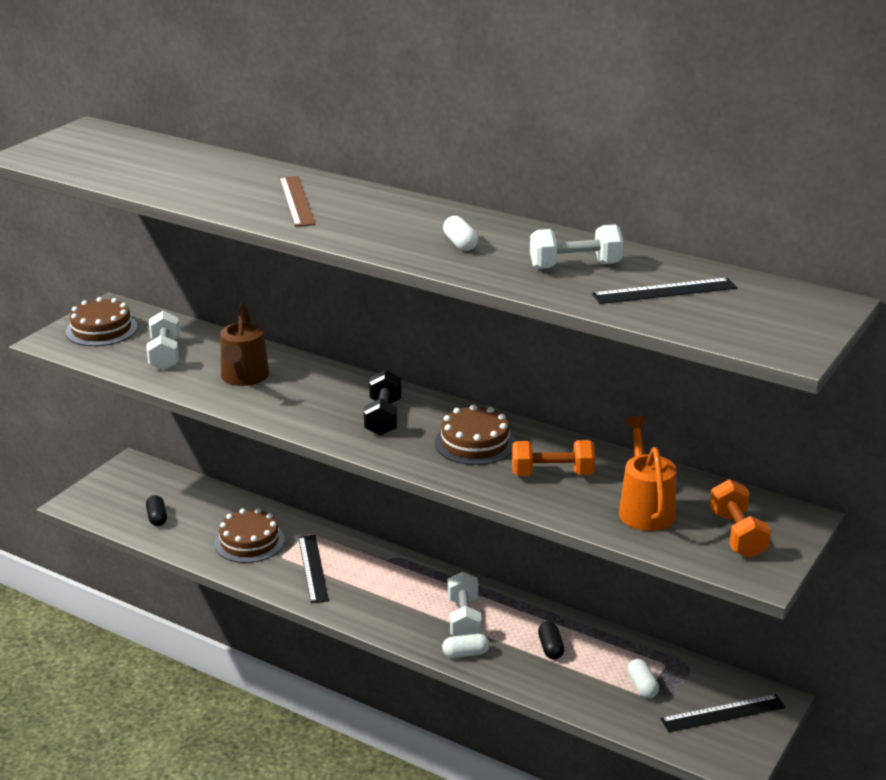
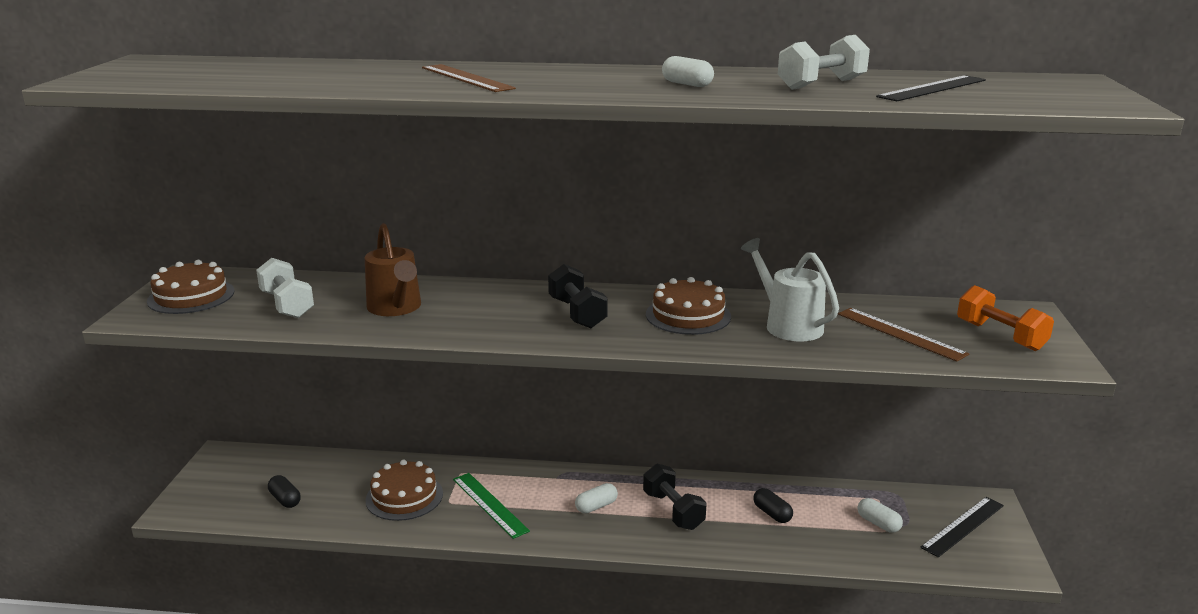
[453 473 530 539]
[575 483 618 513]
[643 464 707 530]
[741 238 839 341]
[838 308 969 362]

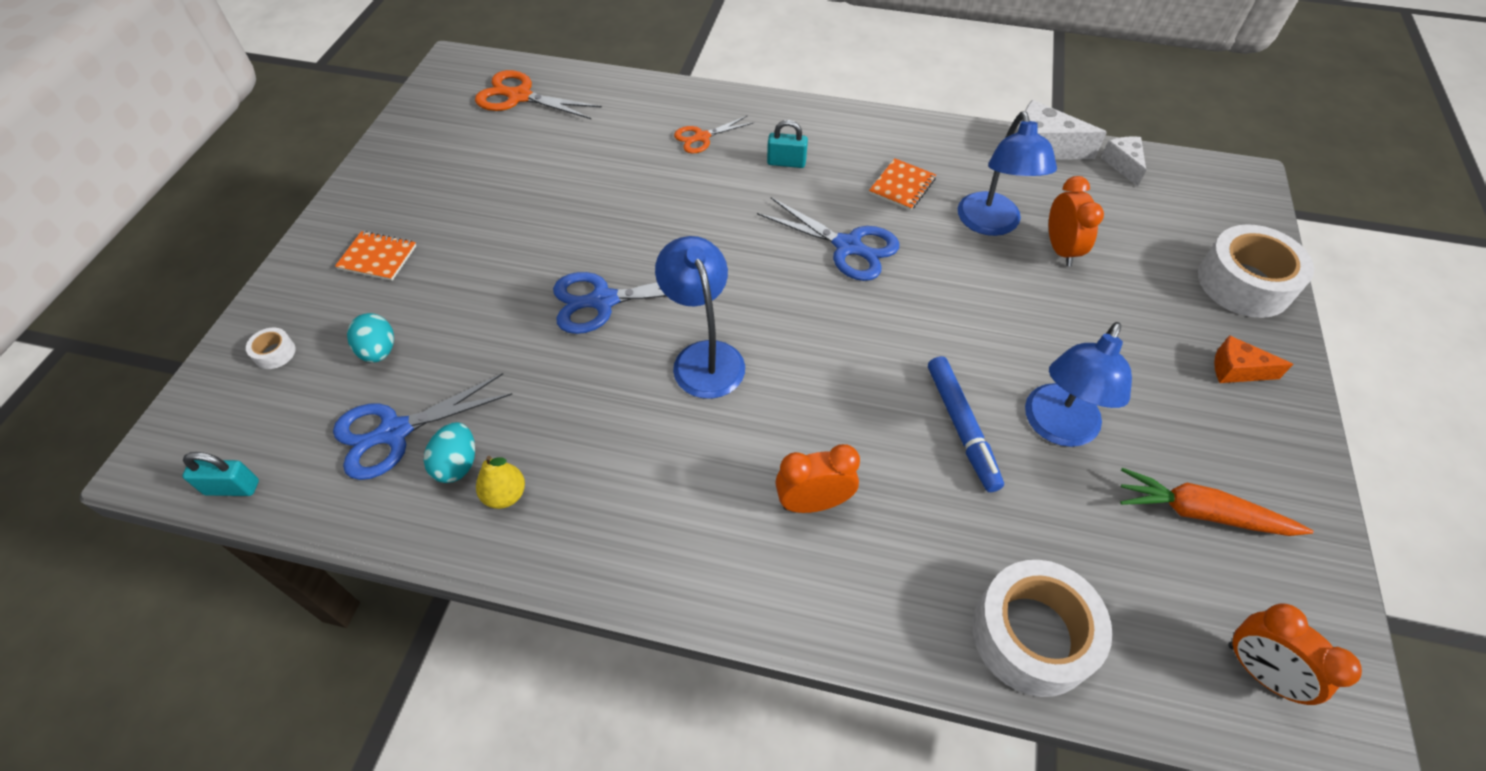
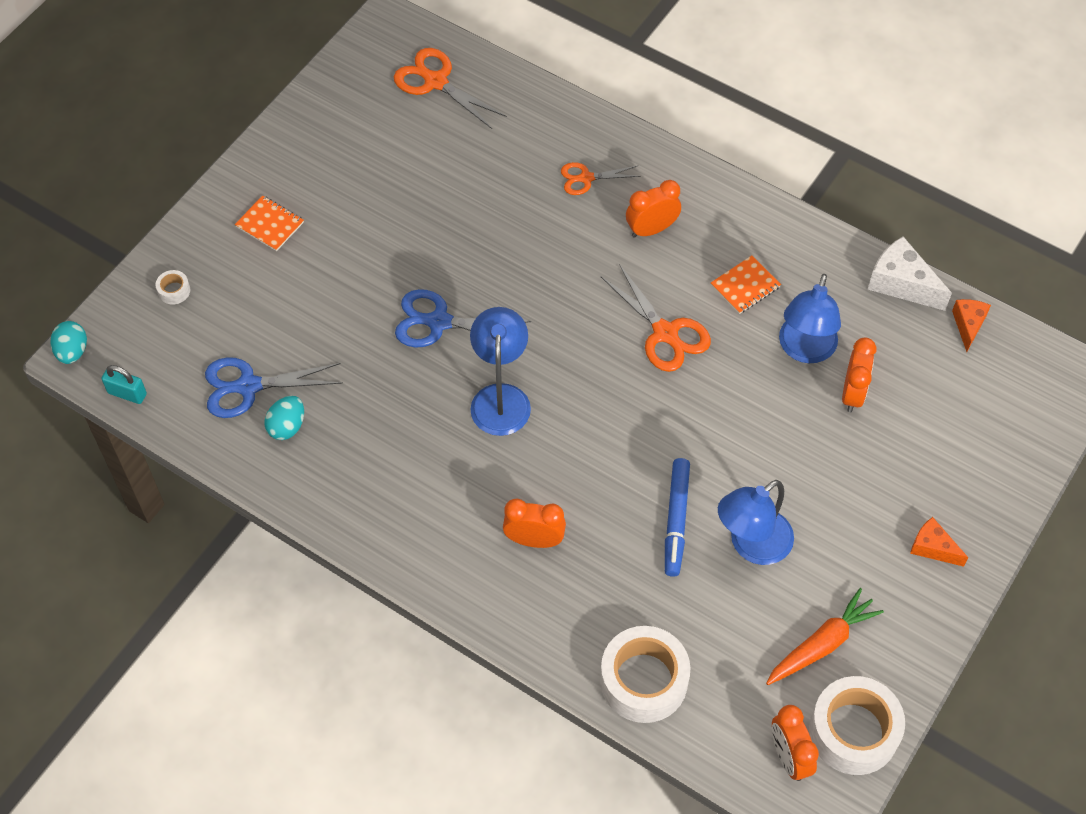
[50 321 87 364]
[600 264 711 372]
[626 180 681 238]
[766 588 884 685]
[809 676 905 775]
[952 299 991 352]
[476 456 525 509] (first image)

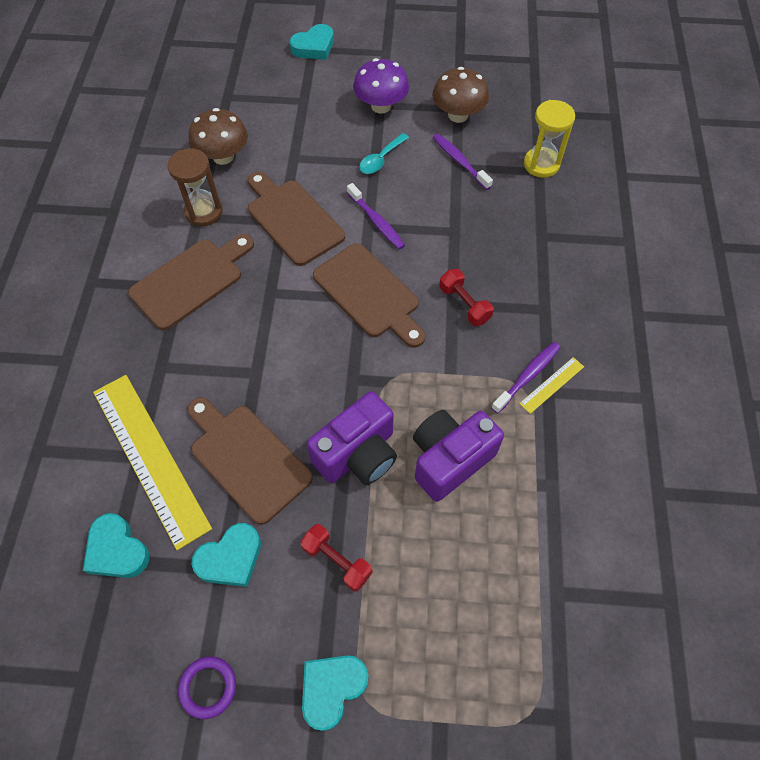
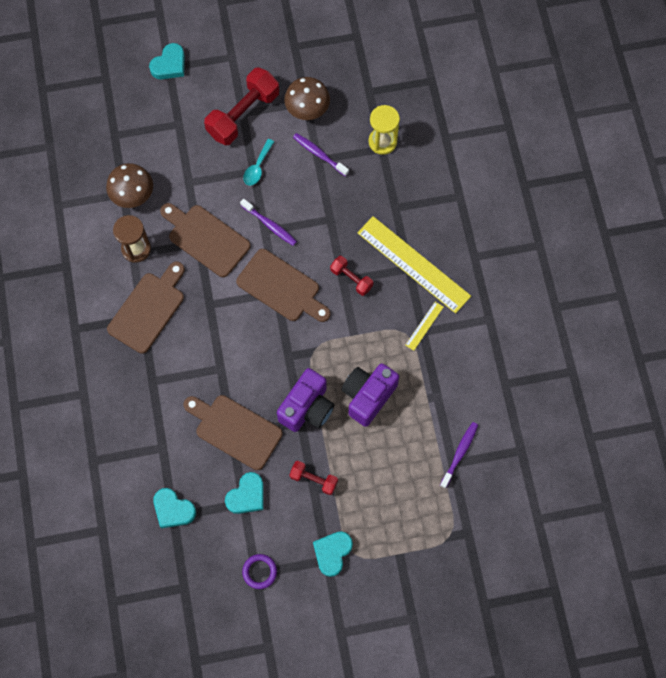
[204 67 279 145]
[357 216 471 313]
[440 422 478 488]

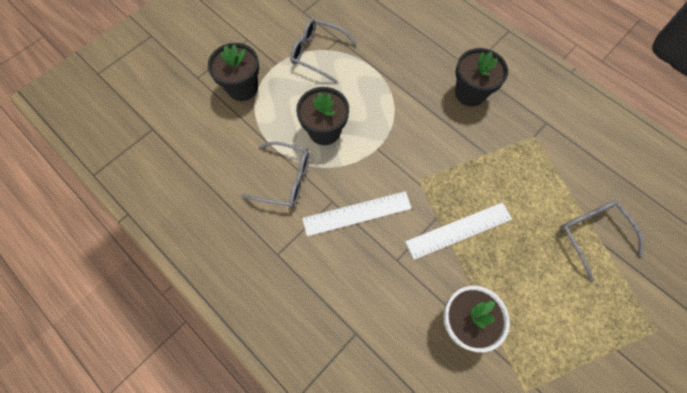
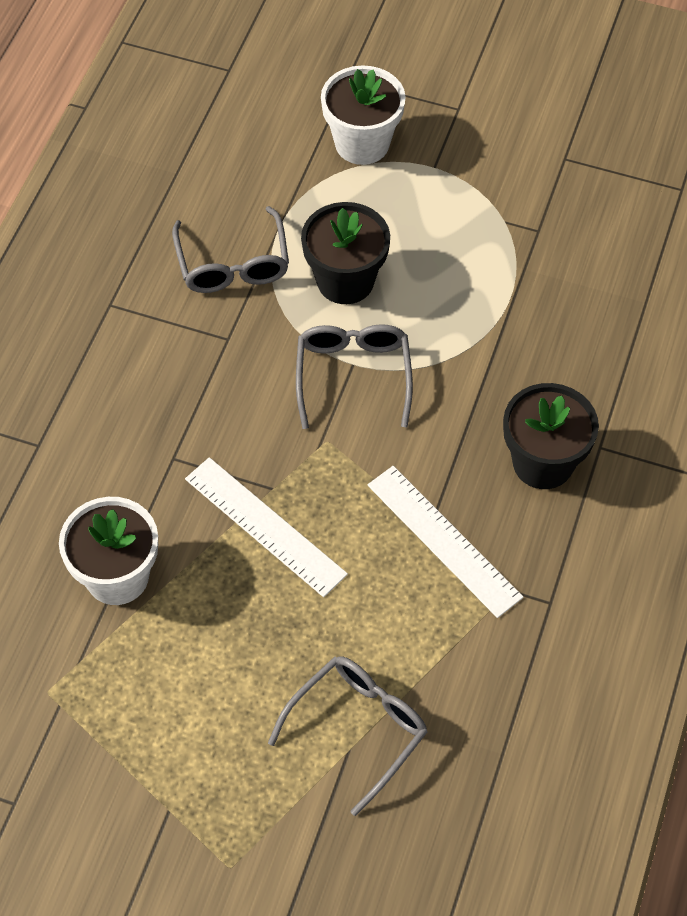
[296 324 413 429]
[321 65 406 165]
[368 466 524 618]

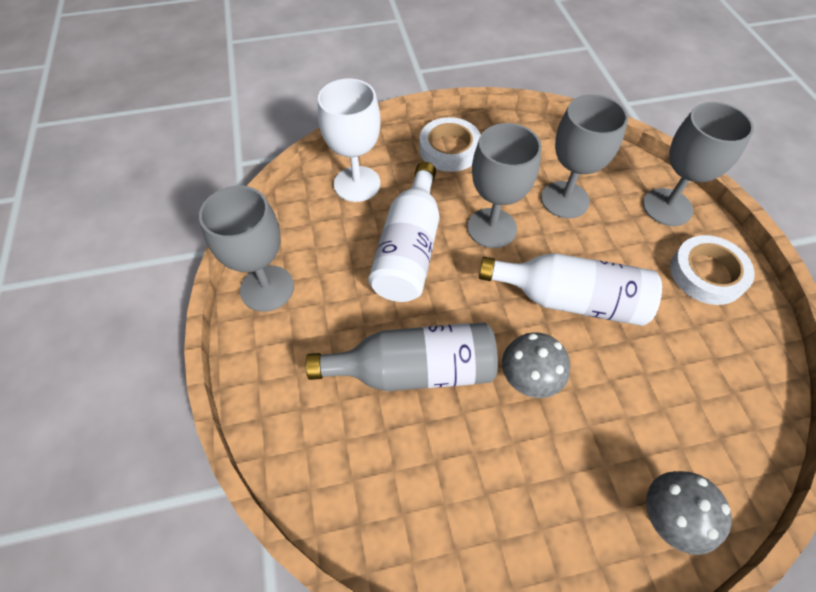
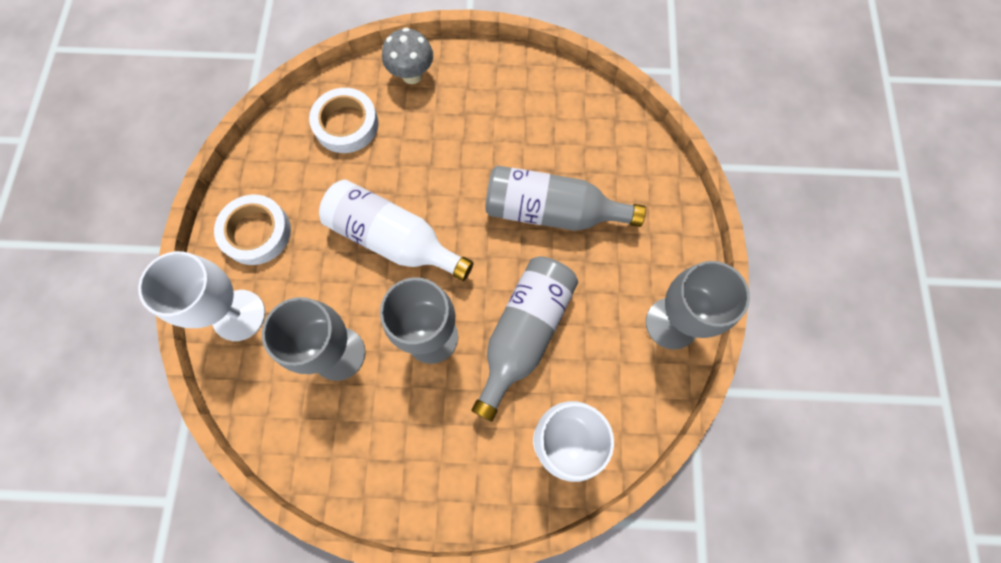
[138 251 265 341]
[309 88 379 153]
[471 256 578 422]
[502 332 570 398] (first image)

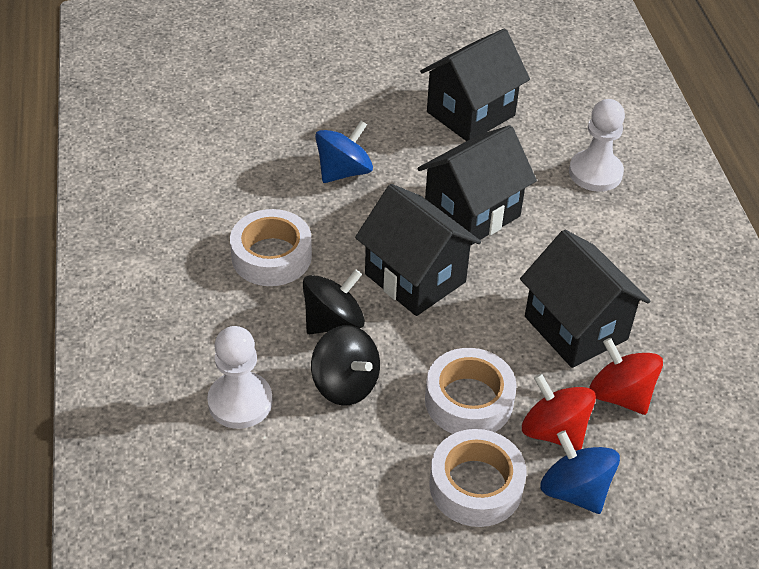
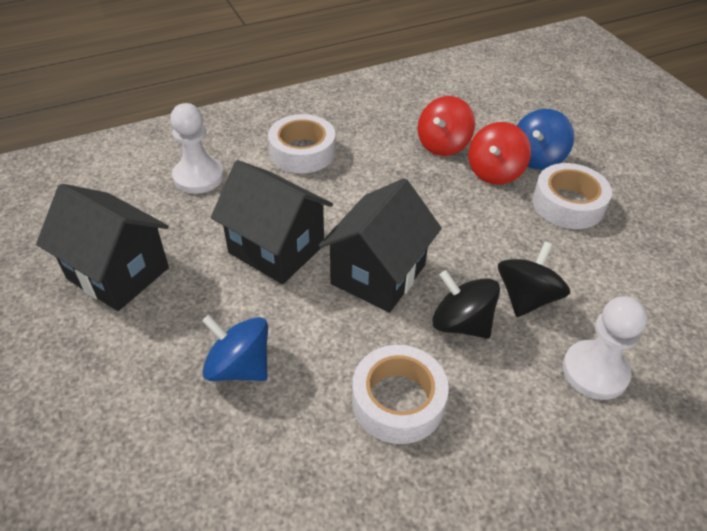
[268 114 336 173]
[520 230 650 368] (first image)

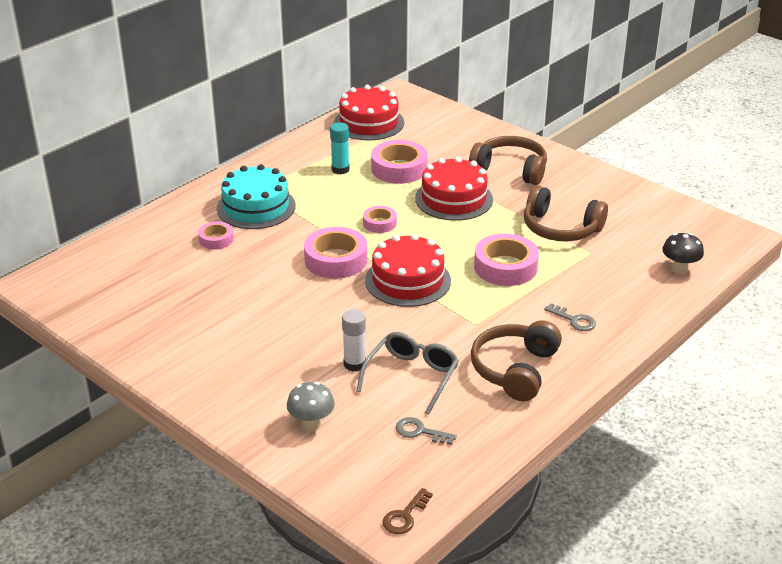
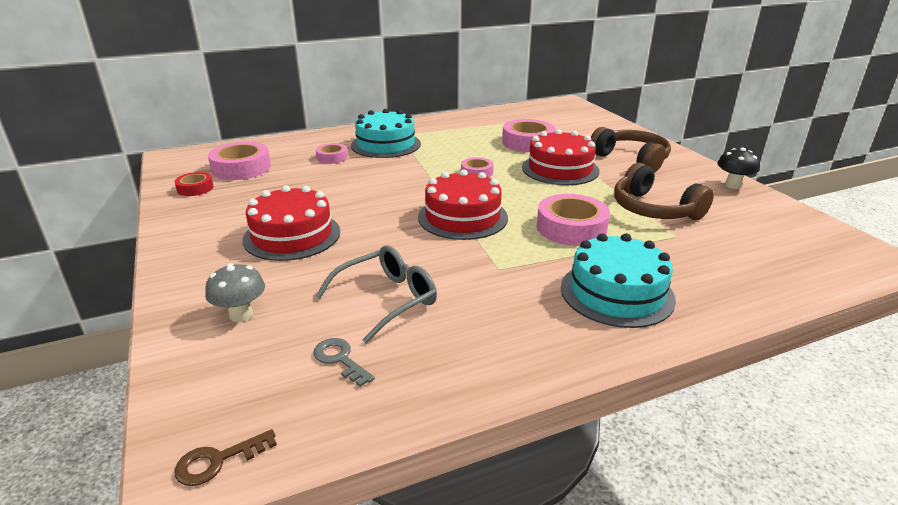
[174 172 214 196]
[208 142 271 180]
[243 185 340 261]
[561 233 676 328]
[717 148 760 189]
[330 122 350 174] (first image)
[342 309 366 372] (first image)
[471 320 562 401] (first image)

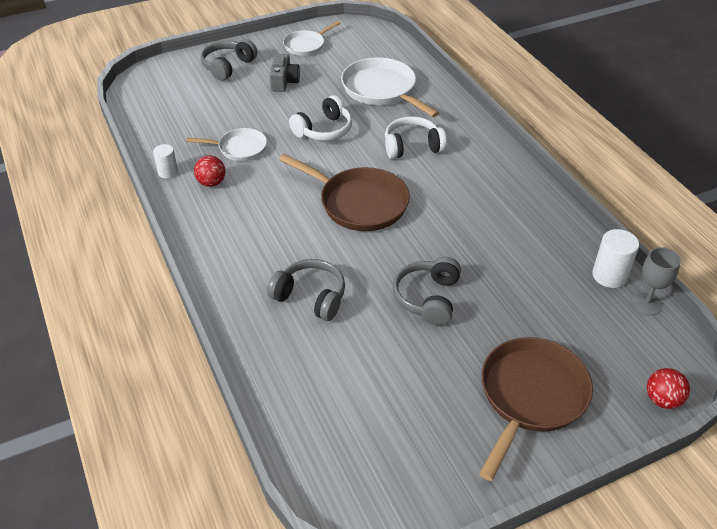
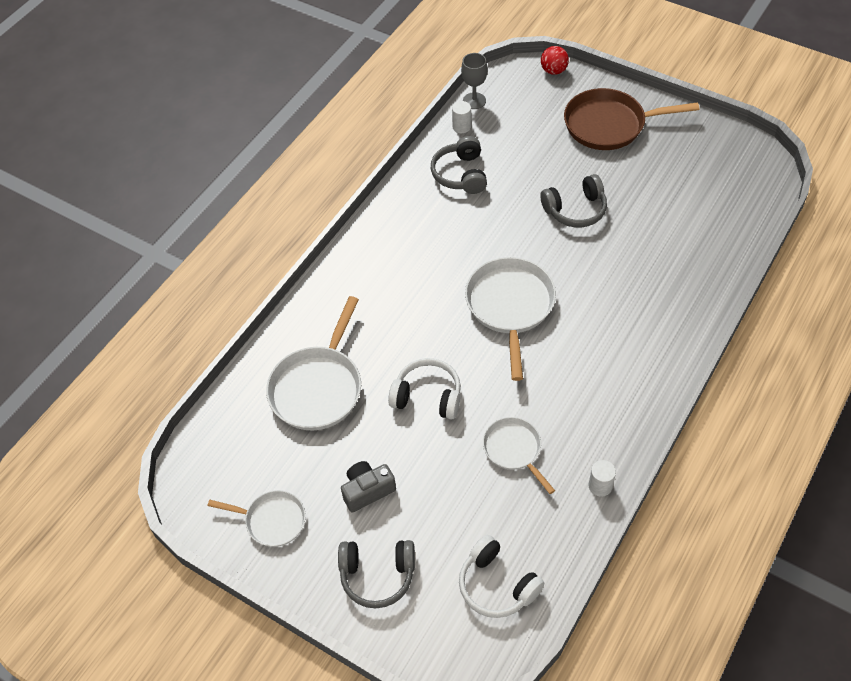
[431 136 487 194]
[452 101 471 133]
[459 535 544 618]
[465 257 556 381]
[194 156 225 187] (first image)

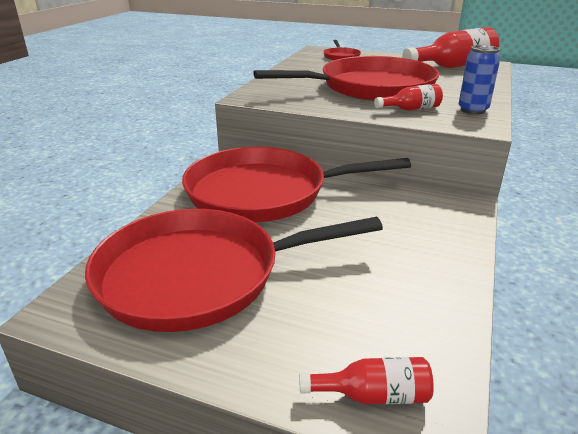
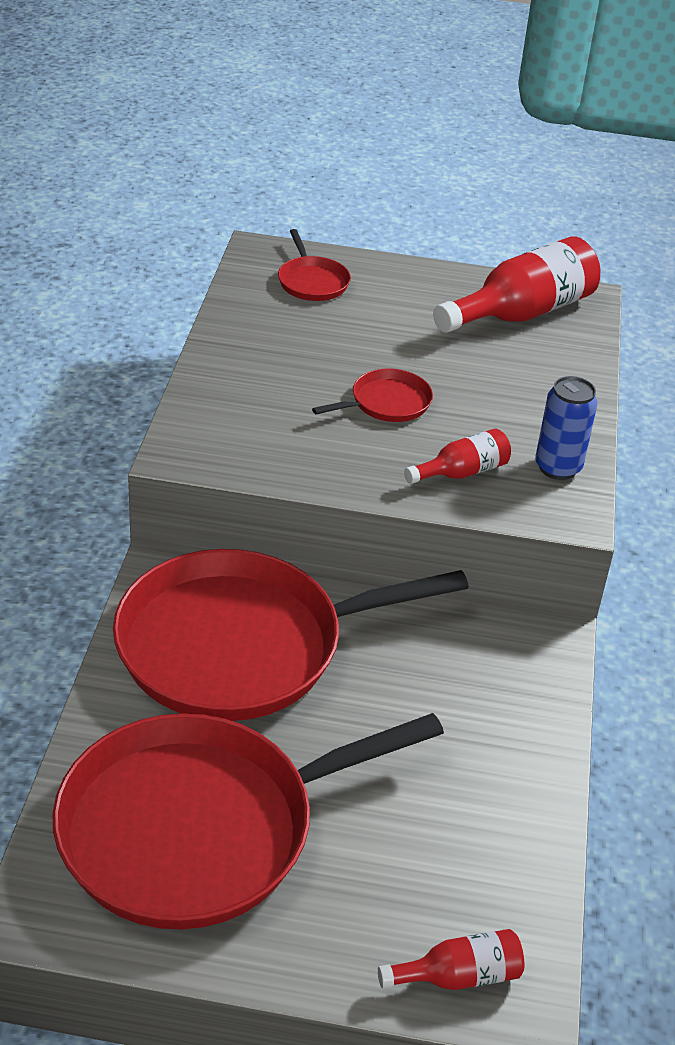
[312 369 433 422]

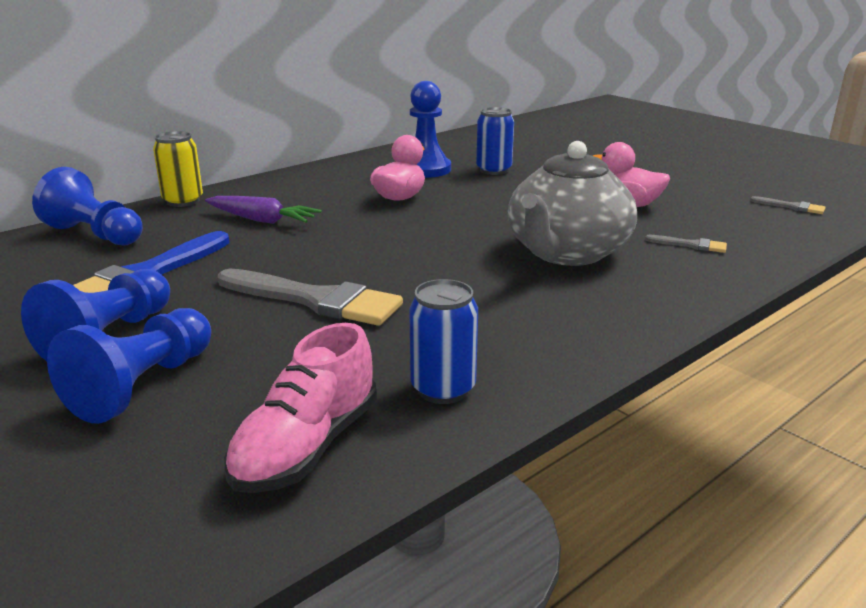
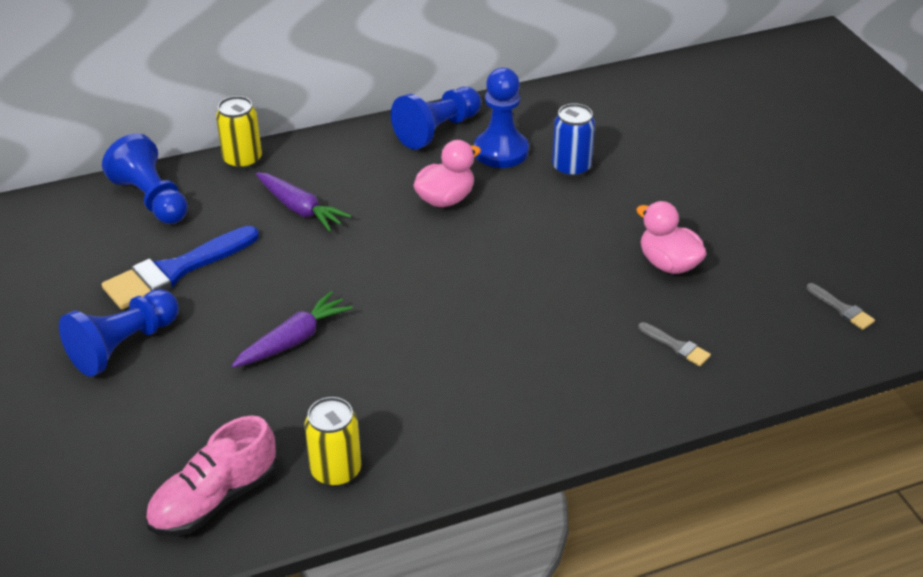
[232 291 353 368]
[305 397 361 487]
[391 87 481 149]
[508 141 637 266] (first image)

